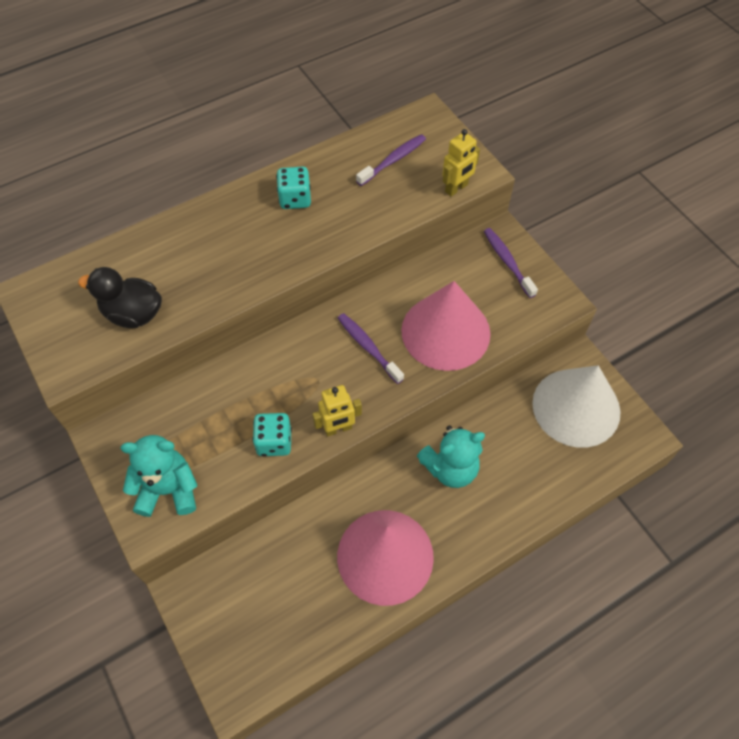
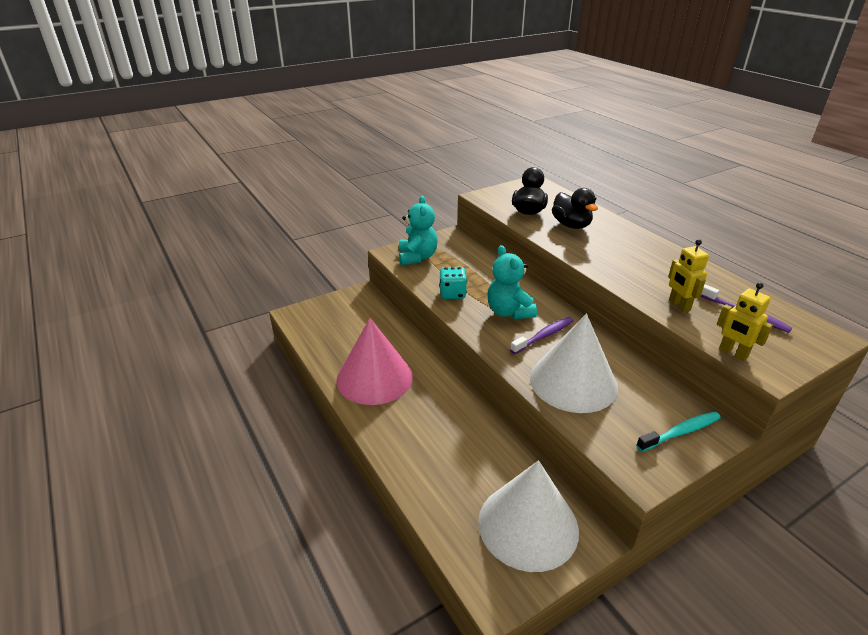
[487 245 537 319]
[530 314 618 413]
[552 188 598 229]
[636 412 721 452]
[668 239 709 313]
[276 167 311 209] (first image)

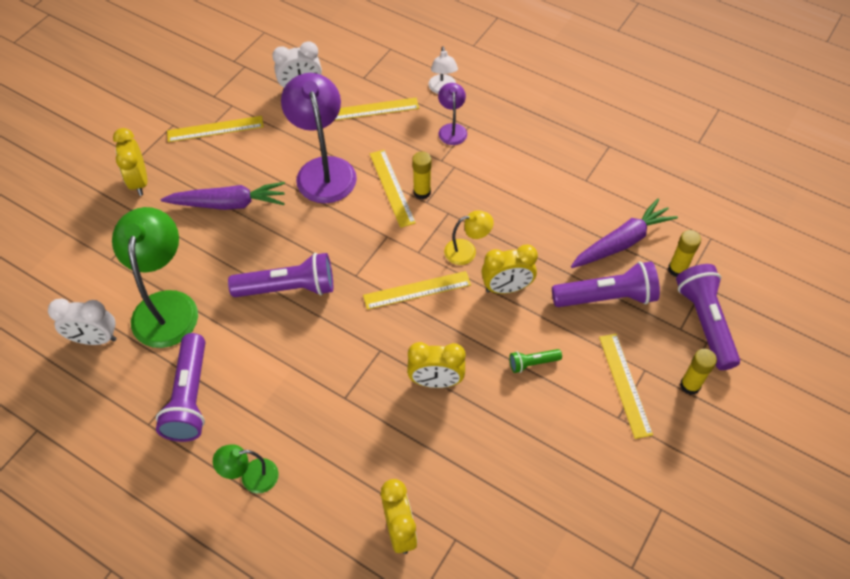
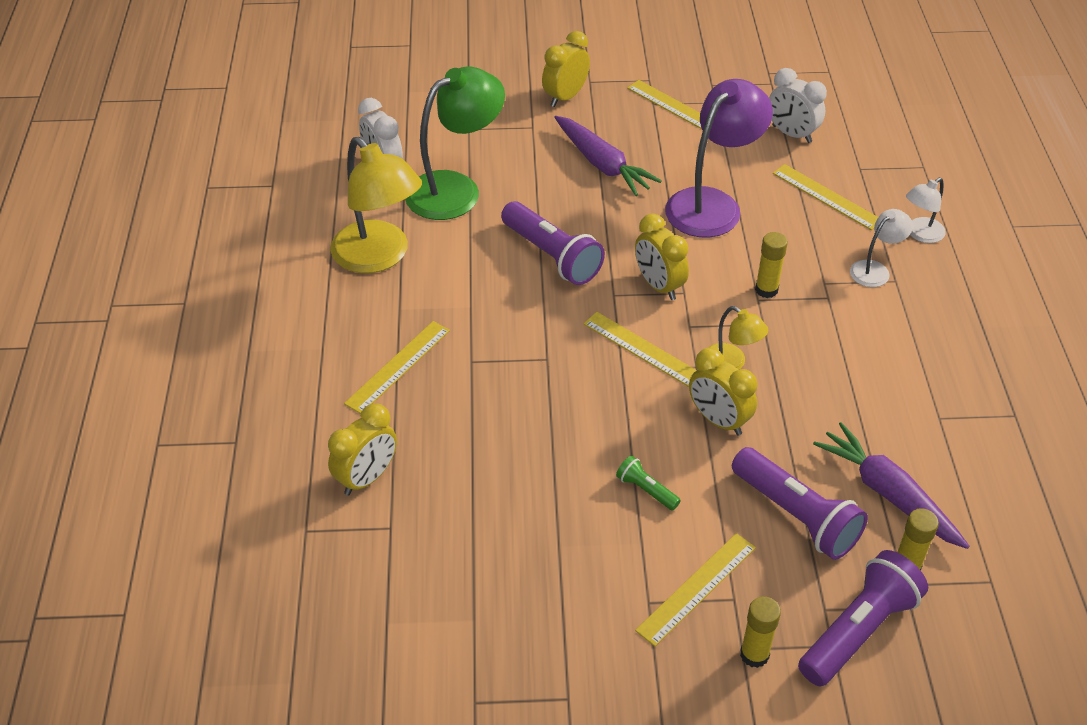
[330 137 422 273]
[344 321 450 414]
[635 214 689 300]
[813 422 970 549]
[850 209 913 287]
[213 444 279 493] (first image)

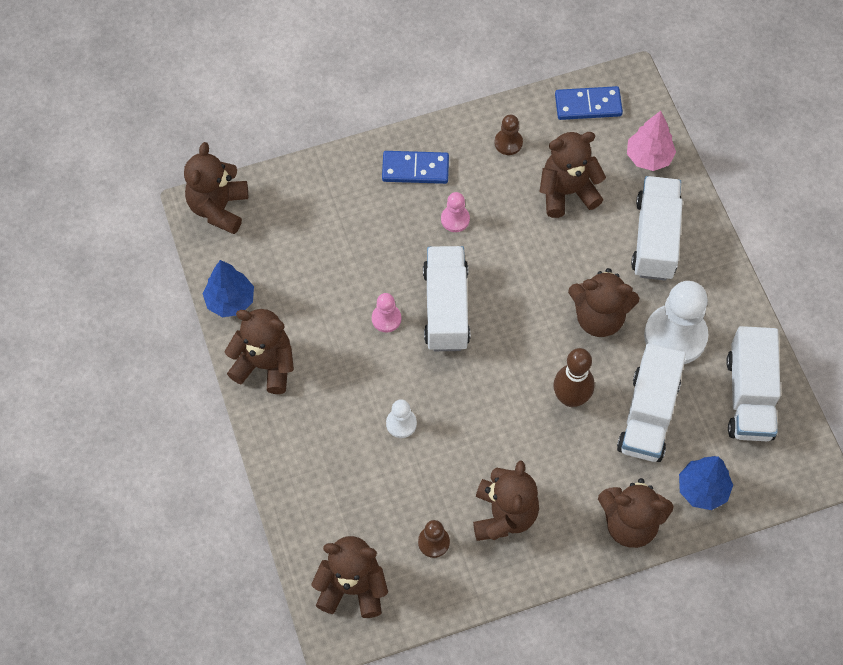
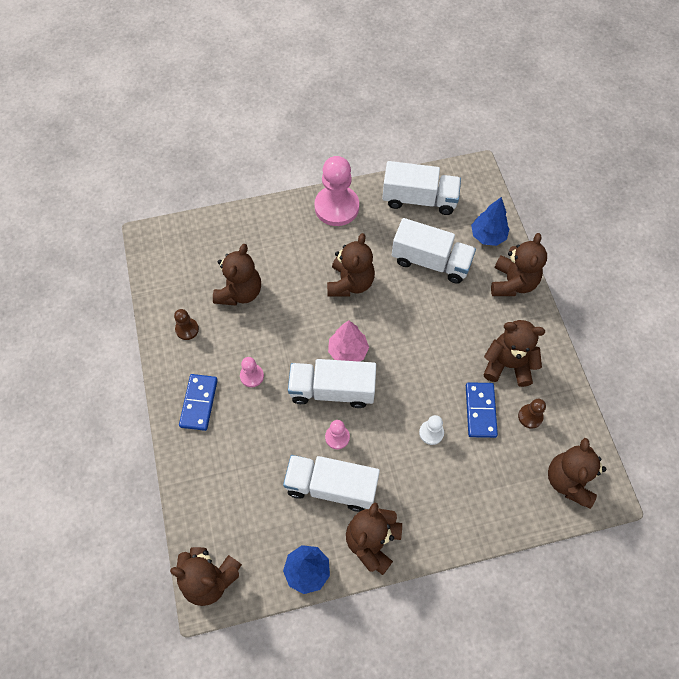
[213 244 261 305]
[283 455 380 512]
[315 156 359 226]
[328 320 369 362]
[466 382 498 438]
[553 348 595 407] (first image)
[644 281 709 364] (first image)

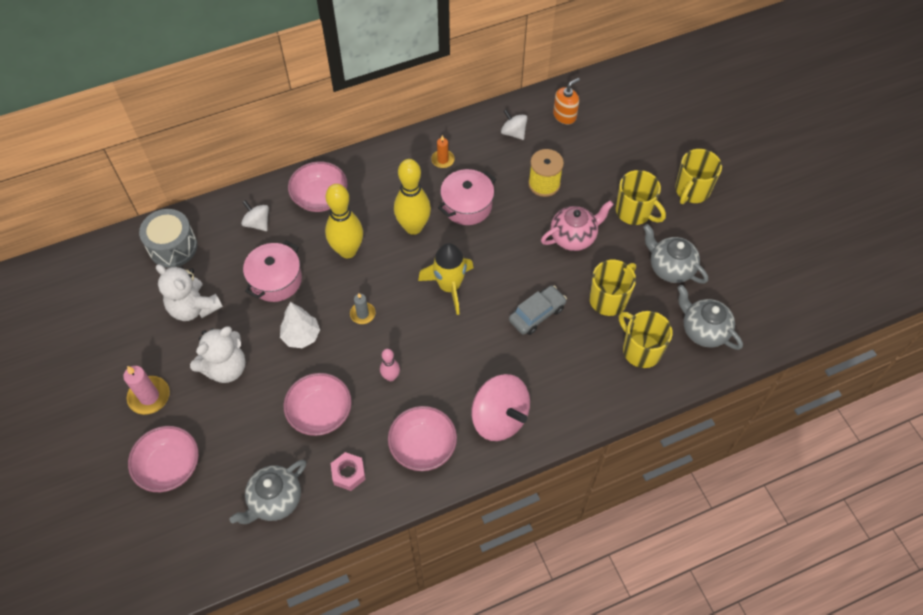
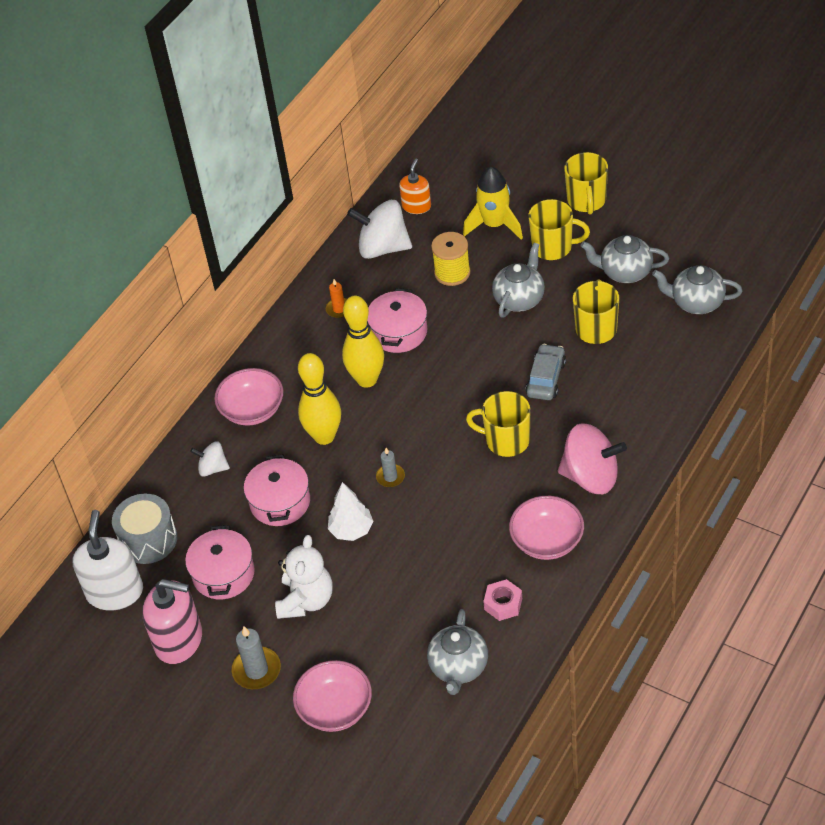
[72 510 143 611]
[142 579 202 664]
[185 525 255 599]
[232 626 281 689]
[347 200 412 259]
[463 167 523 239]
[466 391 530 457]
[492 243 545 318]
[284 373 352 436] (first image)
[380 349 400 381] (first image)

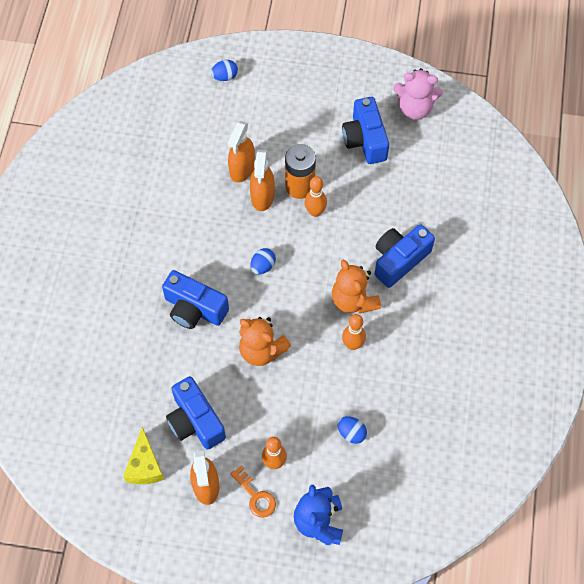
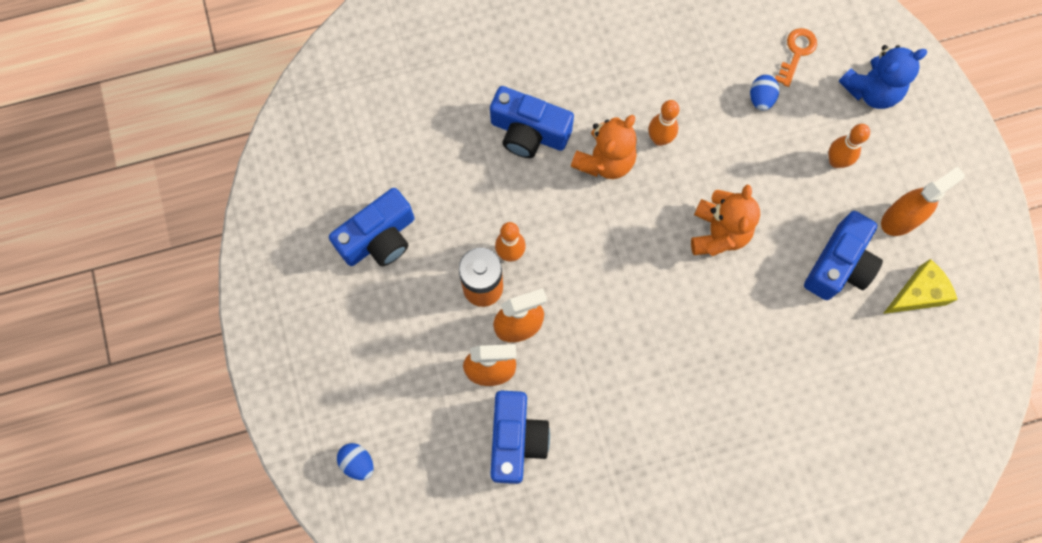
[490 391 550 484]
[775 28 817 87]
[250 248 276 274] (first image)
[393 68 443 120] (first image)

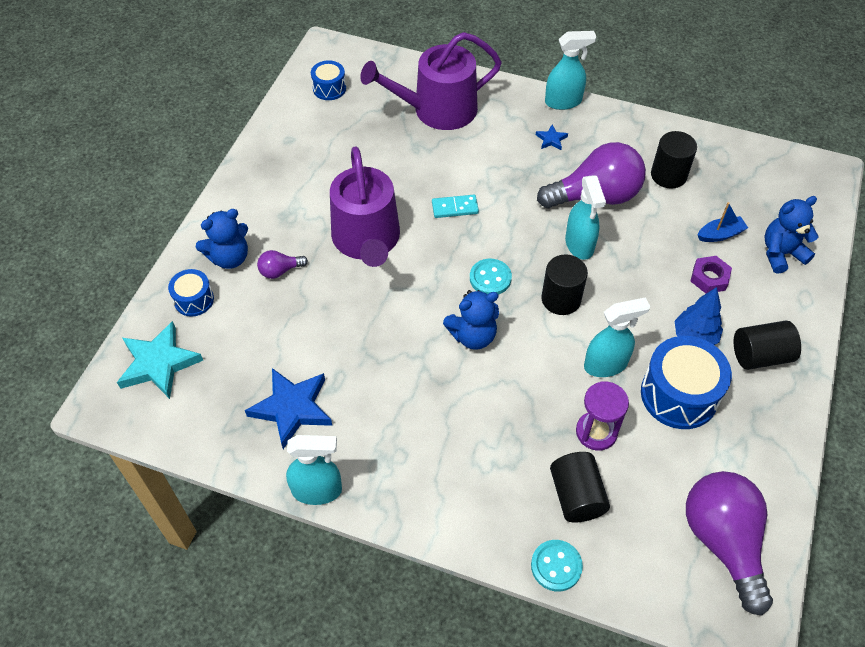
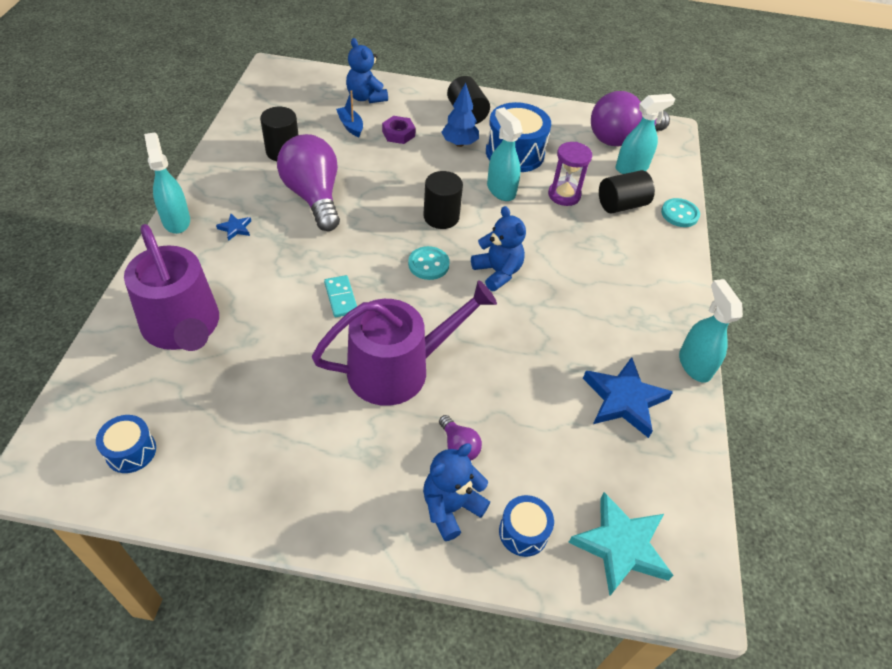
[423 444 490 541]
[616 94 675 174]

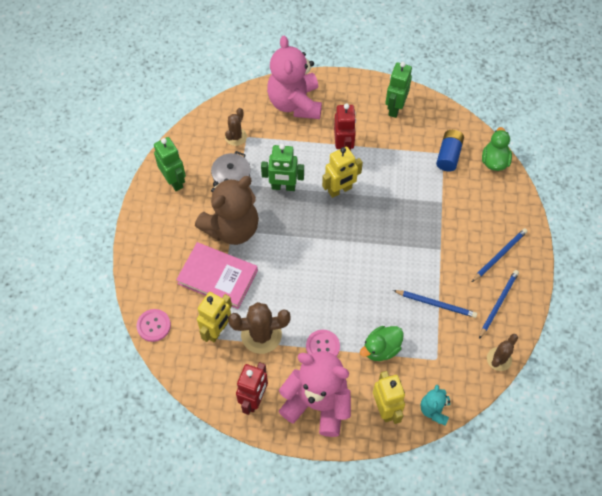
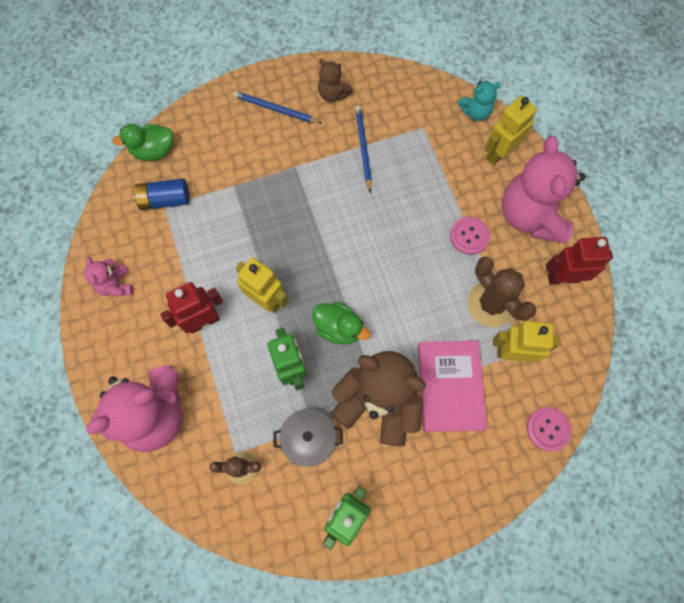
[84 256 134 296]
[312 302 370 345]
[318 59 353 102]
[487 334 518 371] (first image)

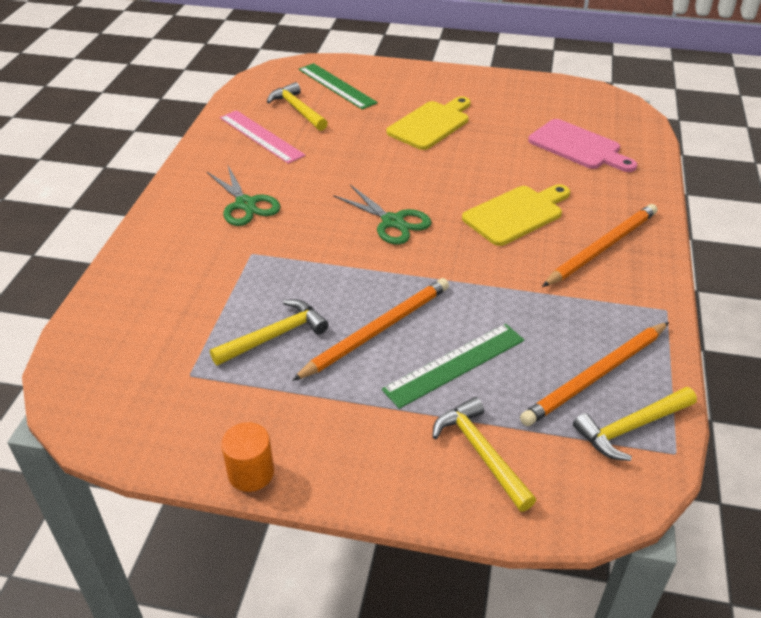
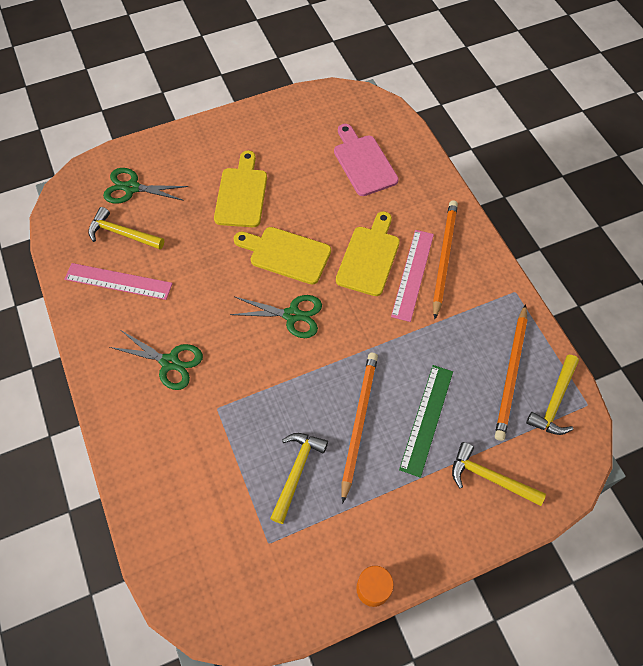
[103 168 189 204]
[233 227 331 285]
[334 124 399 196]
[391 230 434 322]

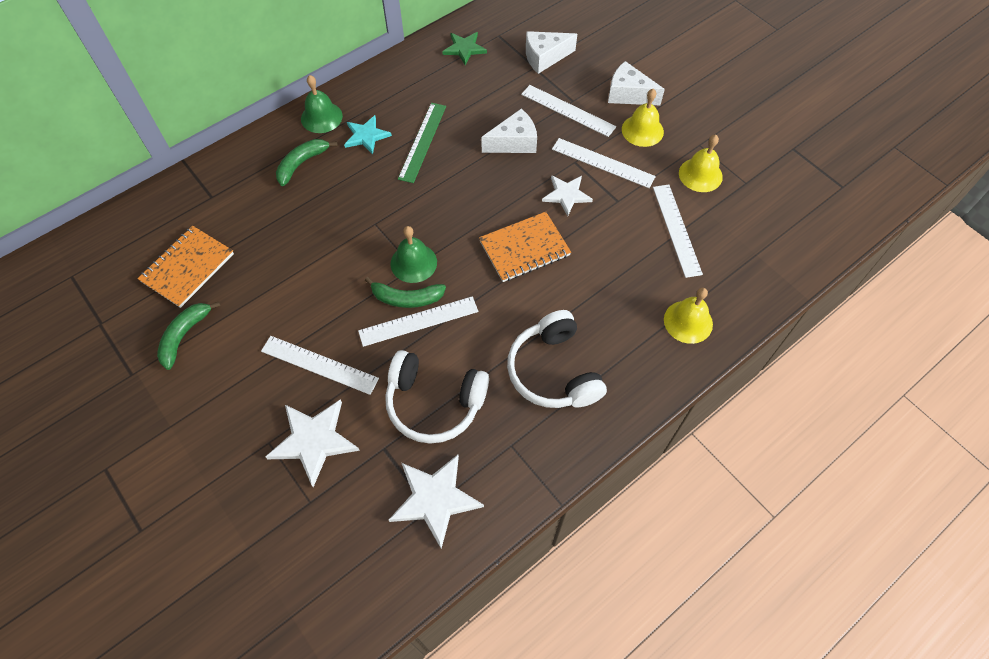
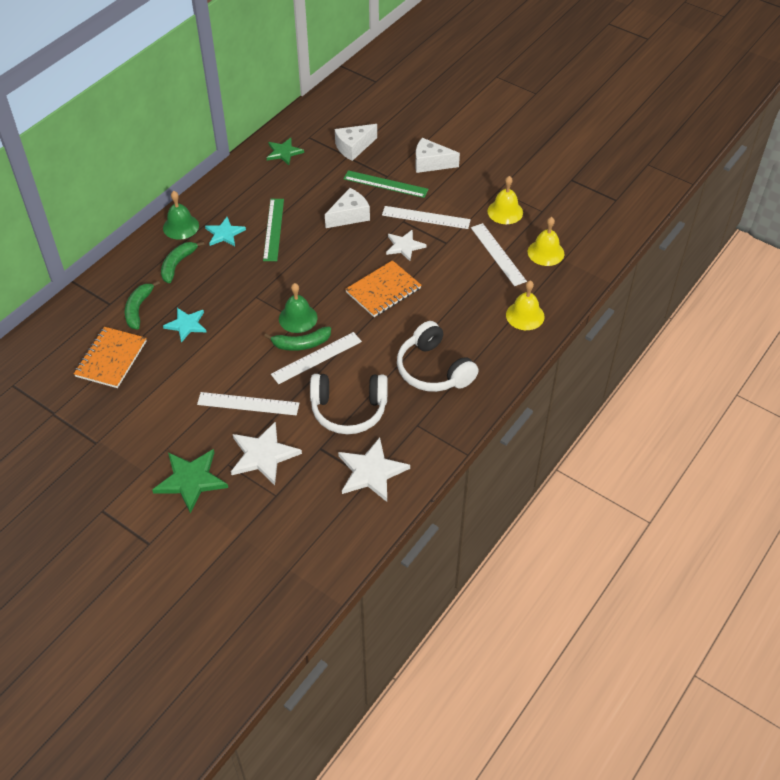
[125 281 160 330]
[152 449 228 514]
[163 308 207 343]
[344 170 429 198]
[528 217 564 266]

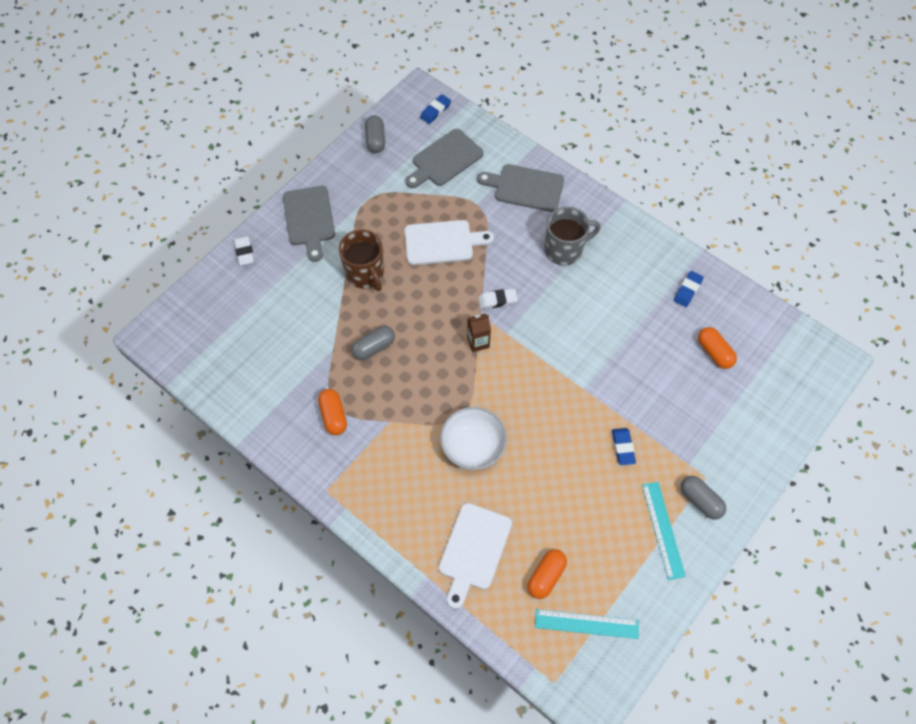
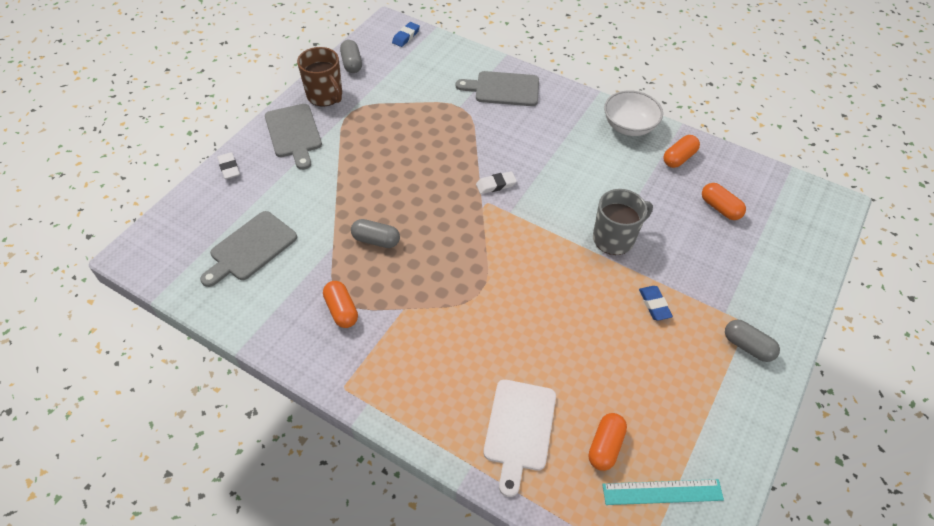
[200 211 297 287]
[297 47 342 106]
[351 219 400 248]
[593 189 653 255]
[604 90 663 136]
[664 135 700 168]
[404 220 494 265] (first image)
[467 314 491 352] (first image)
[642 482 686 580] (first image)

